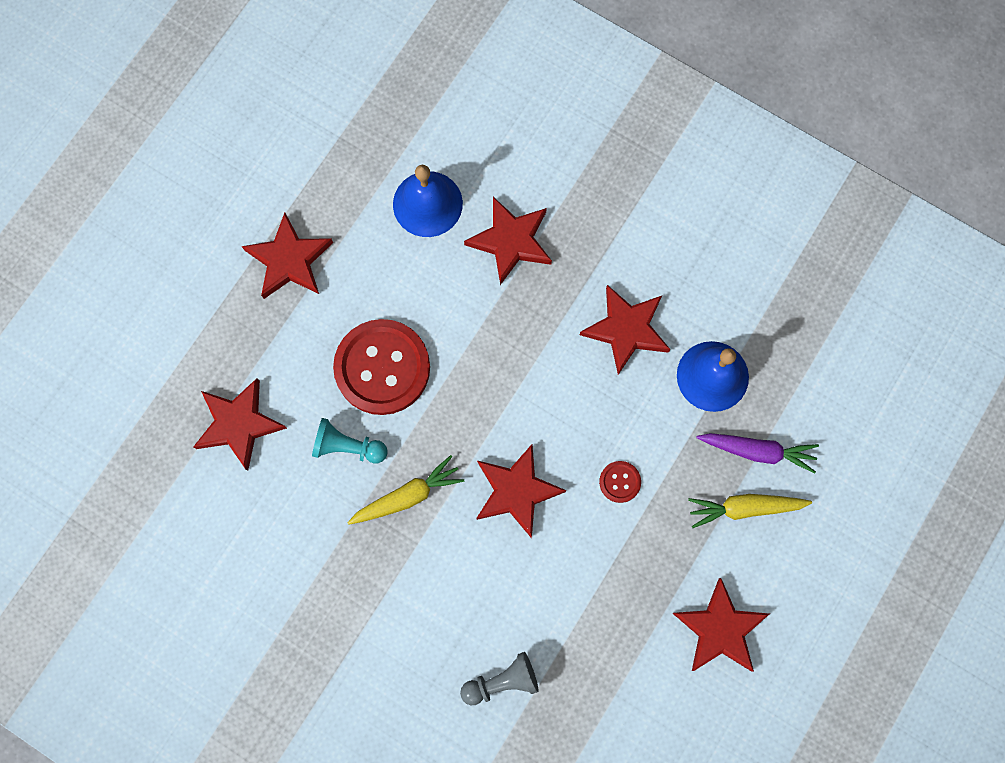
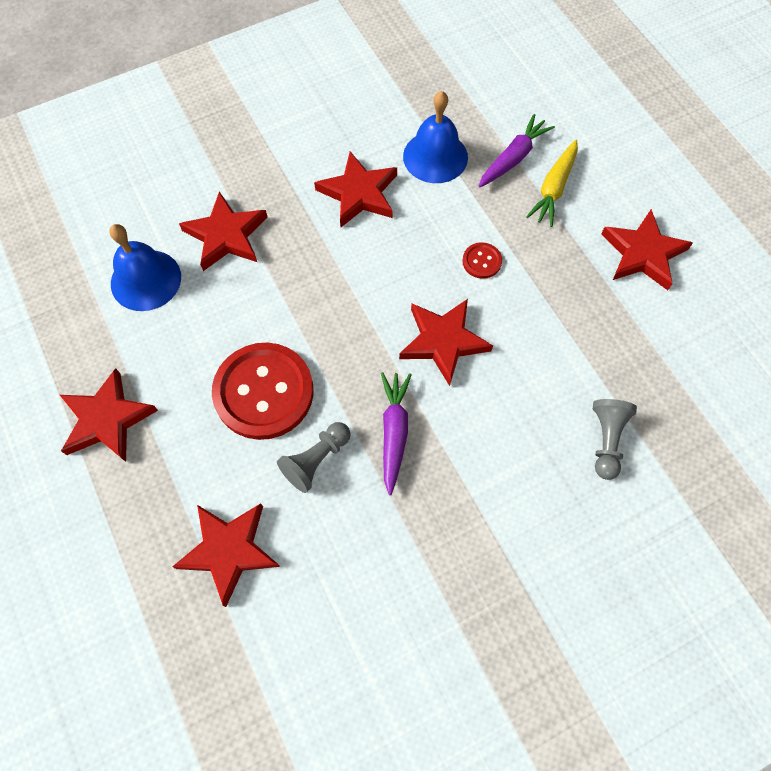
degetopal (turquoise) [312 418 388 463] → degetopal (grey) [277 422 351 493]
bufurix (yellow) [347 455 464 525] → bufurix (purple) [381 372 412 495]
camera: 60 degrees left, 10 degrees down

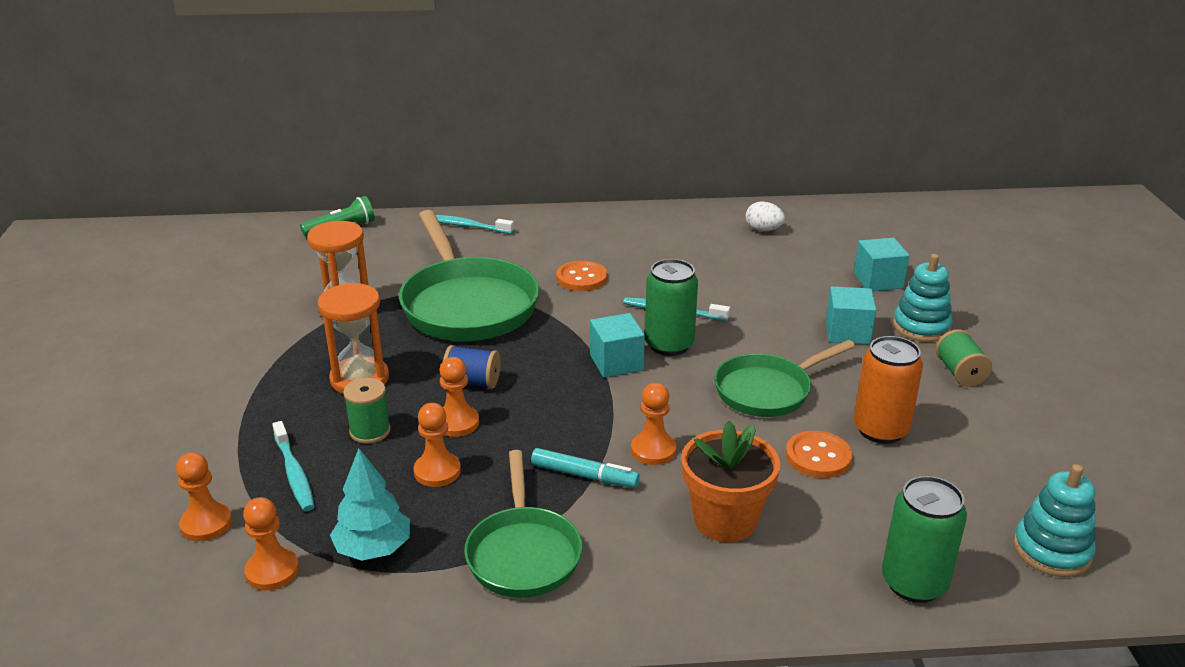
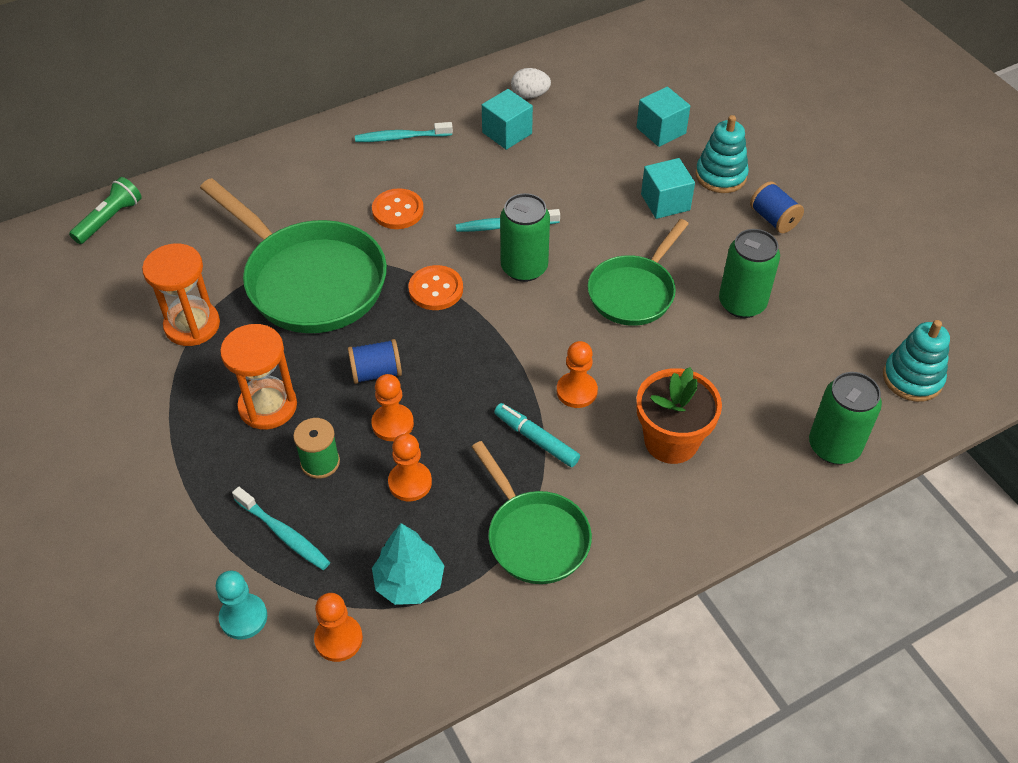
degetopal (orange) [176 452 232 541] → degetopal (turquoise) [216 571 267 639]
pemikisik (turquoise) [436 215 514 234] → pemikisik (turquoise) [355 122 453 142], move
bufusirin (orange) [786 431 852 478] → bufusirin (orange) [408 265 463 310], move
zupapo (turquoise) [590 313 645 378] → zupapo (turquoise) [482 89 533 150], move
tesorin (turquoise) [531 448 640 488] → tesorin (turquoise) [494 403 580 467], 135 degrees counterclockwise
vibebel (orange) [854 336 923 444] → vibebel (green) [719 229 780 318]
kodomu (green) [936 329 992 387] → kodomu (blue) [750 181 804 233]
camera: 25 degrees left, 20 degrees up

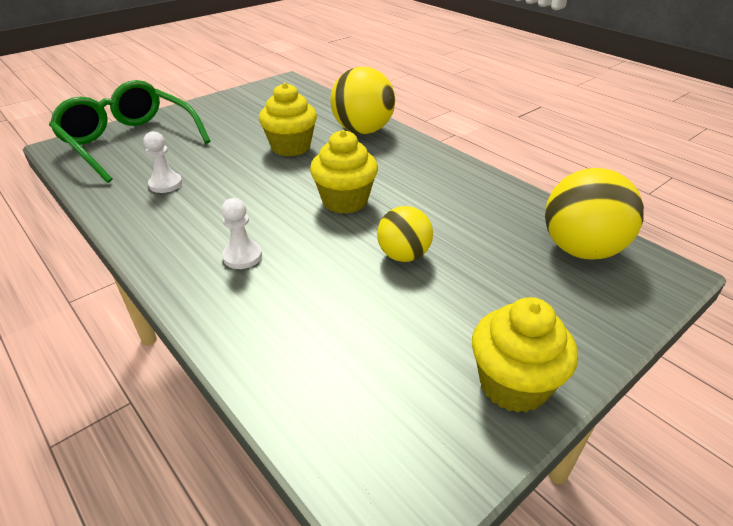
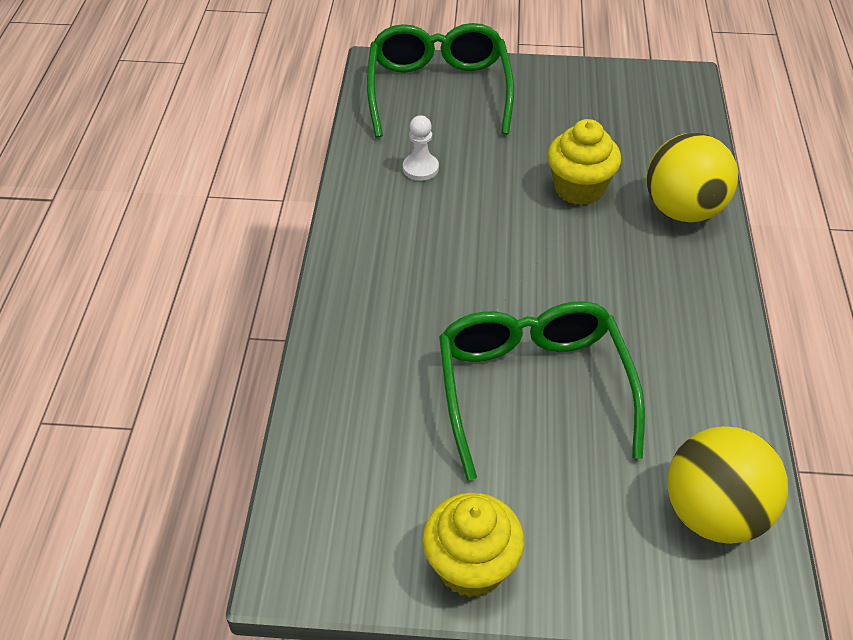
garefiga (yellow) [377 206 433 262] → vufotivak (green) [439 301 645 481]
degetopal (white) [221 198 262 269] → -
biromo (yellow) [310 130 378 214] → -
camera: 45 degrees right, 10 degrees up

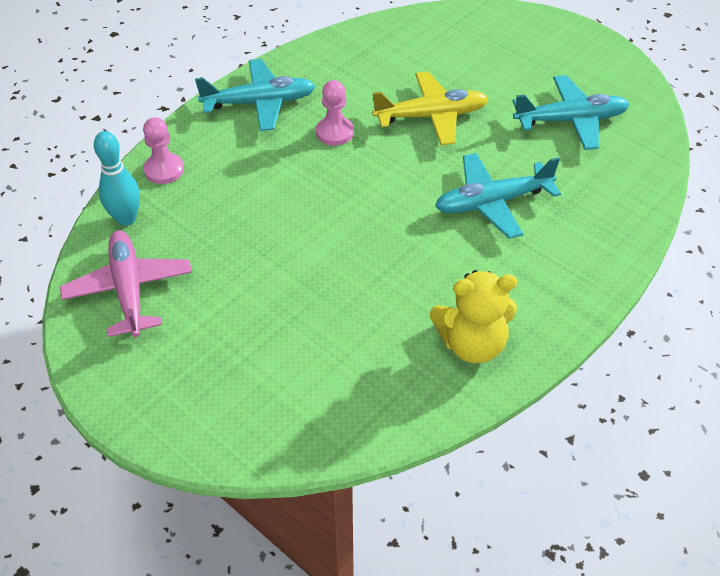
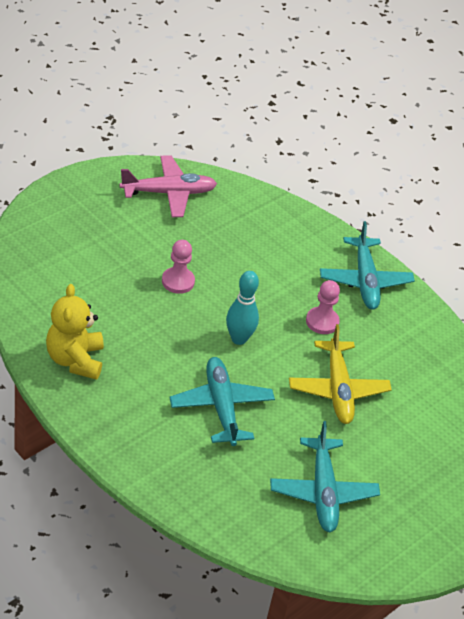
degetopal (pink) [143 117 184 184] → degetopal (pink) [162 240 195 294], move
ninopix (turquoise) [94 131 140 226] → ninopix (turquoise) [226 271 259 345], move
camera: 90 degrees right, 5 degrees down

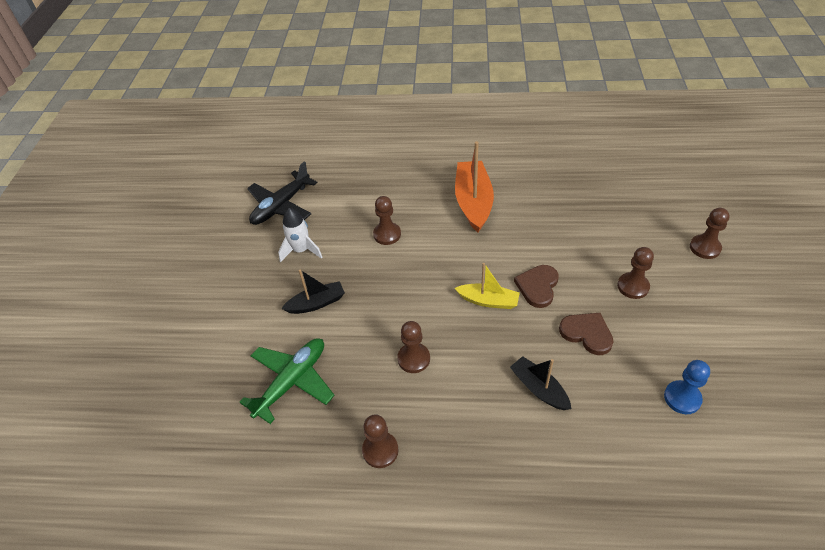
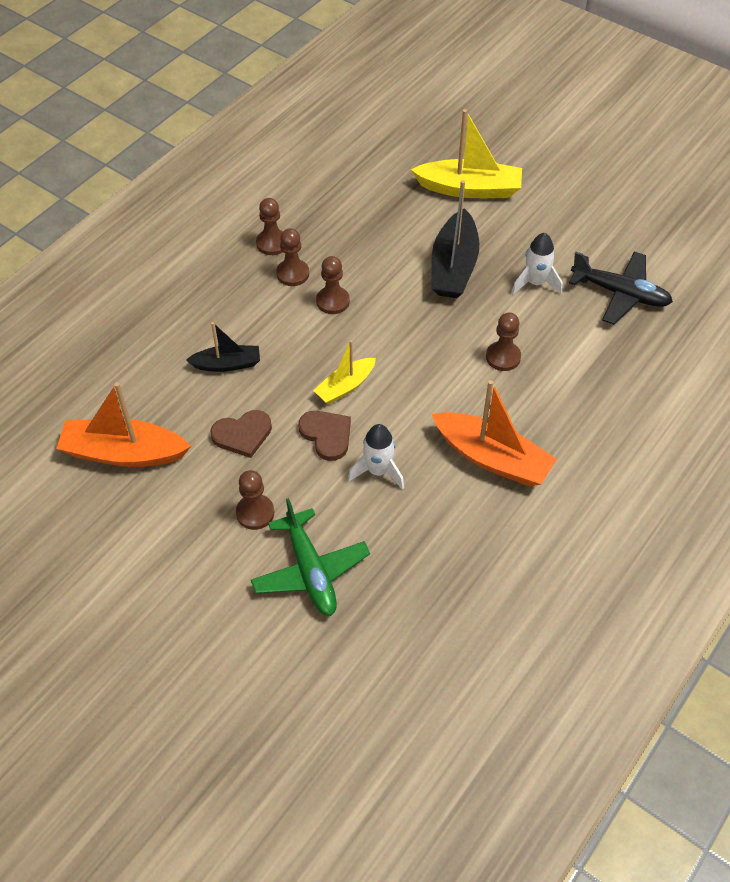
degetopal (blue) [664 360 710 414] → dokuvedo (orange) [56 382 191 467]
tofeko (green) [239 338 335 424] → tofeko (green) [251 498 370 616], move
degetopal (brown) [690 208 730 259] → degetopal (brown) [276 228 309 286], move
- → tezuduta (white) [348 424 404 489]
- → dokuvedo (yellow) [411 109 522 198]
dokuvedo (black) [281 270 345 314] → dokuvedo (black) [431 180 479 298], x1.70
tofeko (black) [247 161 318 225] → tofeko (black) [569 251 673 325], 135 degrees clockwise
camera: 120 degrees right, 5 degrees up

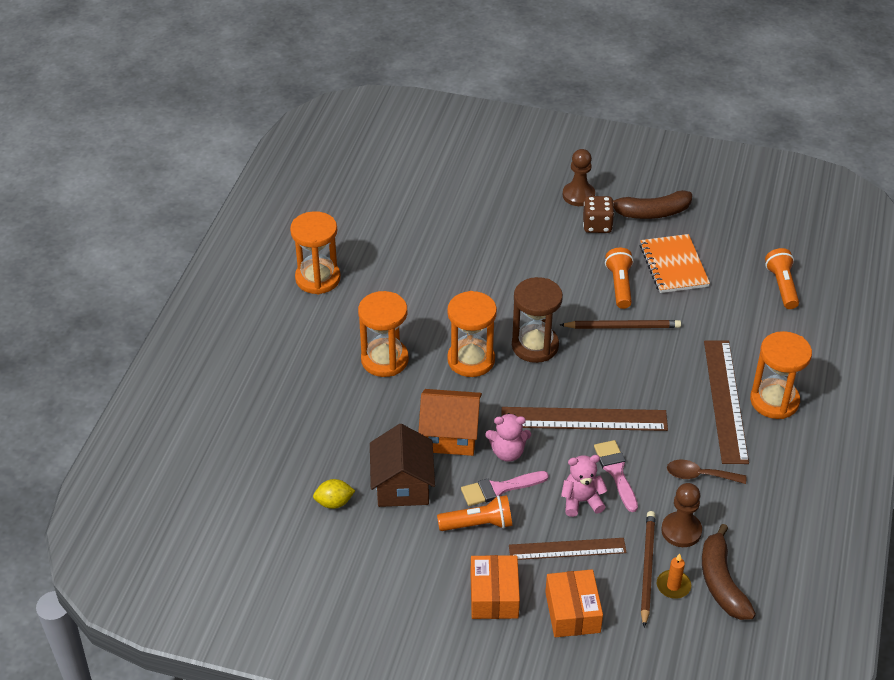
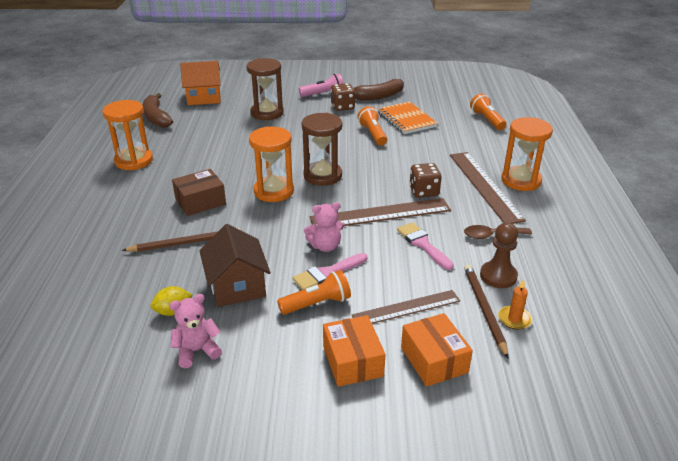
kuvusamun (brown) [560 320 681 329] → kuvusamun (brown) [122 228 240 252], move
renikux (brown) [702 524 756 620] → renikux (brown) [143 93 173 128], move
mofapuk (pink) [561 455 608 517] → mofapuk (pink) [169 294 222 368], move
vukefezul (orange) [358 291 409 377] → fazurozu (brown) [172 169 226 216]
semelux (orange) [418 389 482 456] → semelux (orange) [180 61 221 105], move
- → vukefezul (brown) [246 58 284 120]
degetopal (brown) [563 149 595 206] → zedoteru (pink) [299 74 343 97]
- → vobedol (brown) [409 163 442 198]
camera: 15 degrees left, 10 degrees down

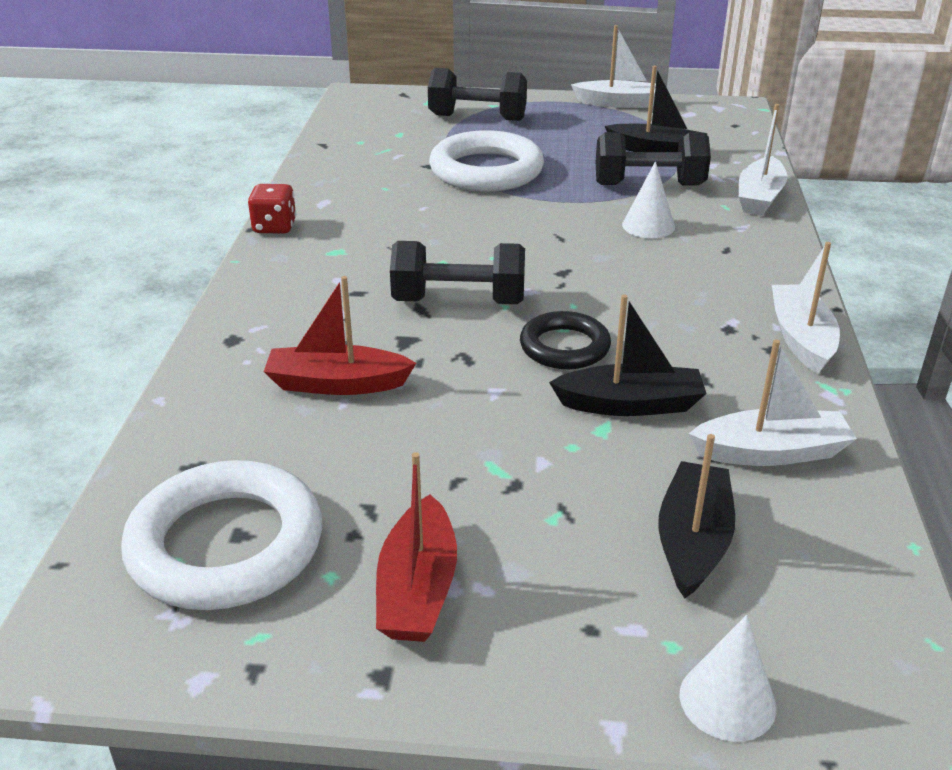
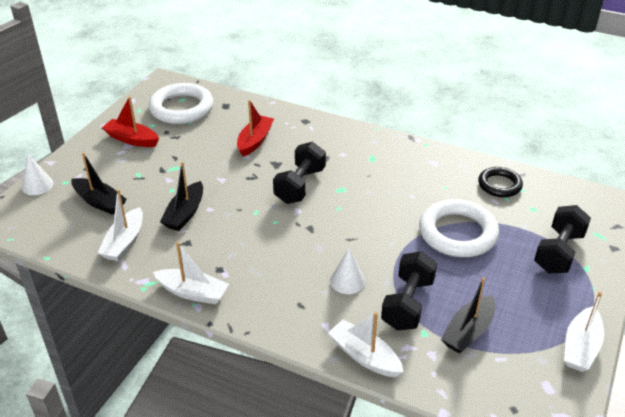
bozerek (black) [520 311 611 369] → bozerek (black) [478 167 523 197], move
vobedol (red) [248 184 297 234] → -
camera: 110 degrees right, 5 degrees up

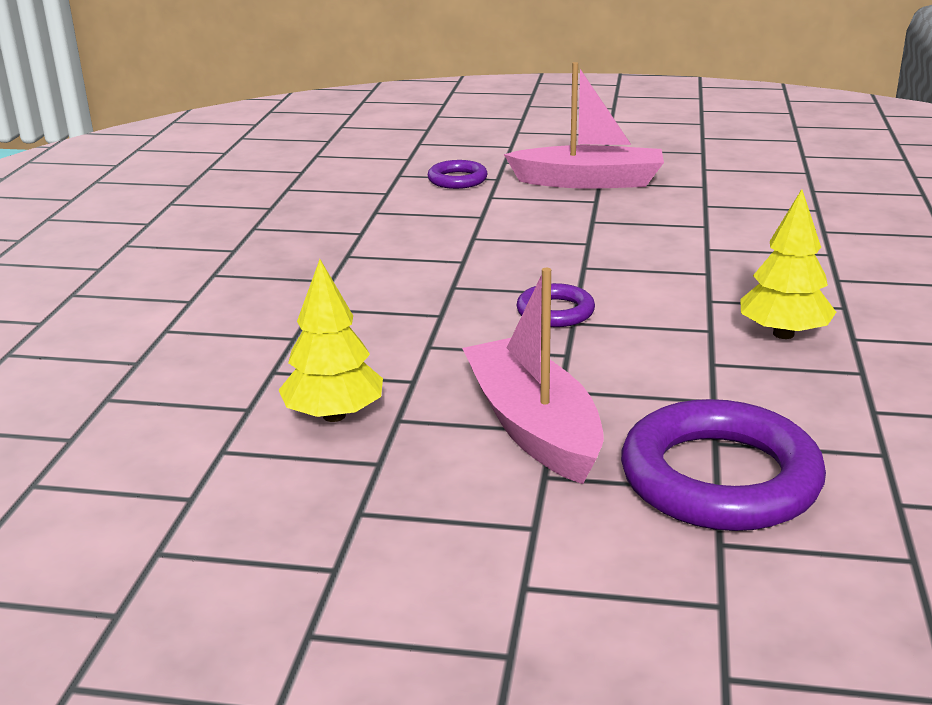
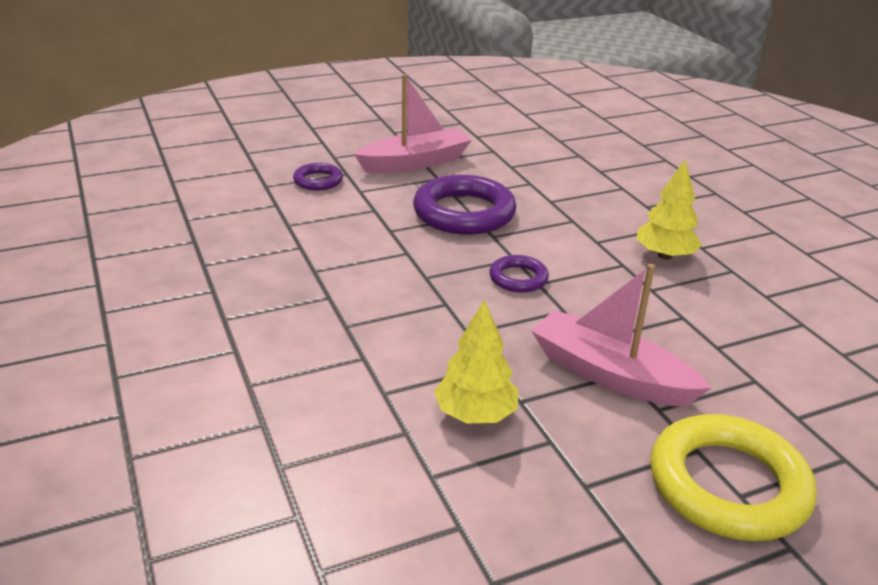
bozerek (purple) [621 399 826 531] → bozerek (purple) [413 175 516 235], move
- → bozerek (yellow) [650 414 817 541]
camera: 35 degrees left, 5 degrees up

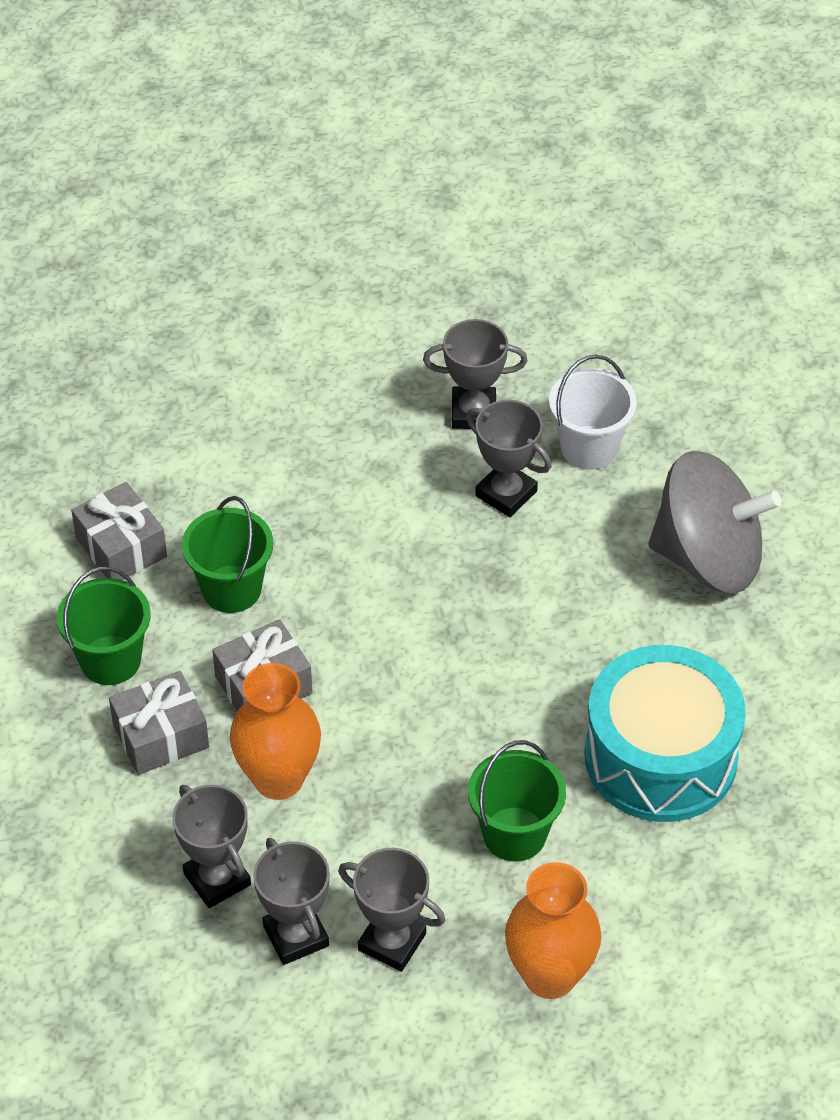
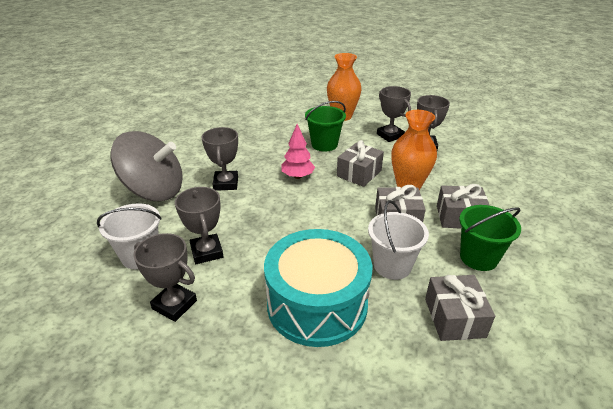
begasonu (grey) [649 451 781 593] → begasonu (grey) [111 131 183 201], 150 degrees clockwise
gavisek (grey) [172 785 251 908] → gavisek (grey) [202 127 238 191], move
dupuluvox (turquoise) [584 645 746 822] → dupuluvox (turquoise) [264 229 372 347], move
- → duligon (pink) [281 124 315 179]
- → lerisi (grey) [337 140 384 187]
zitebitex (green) [182 496 273 613] → zitebitex (white) [368 200 429 280]
camera: 150 degrees left, 15 degrees down

